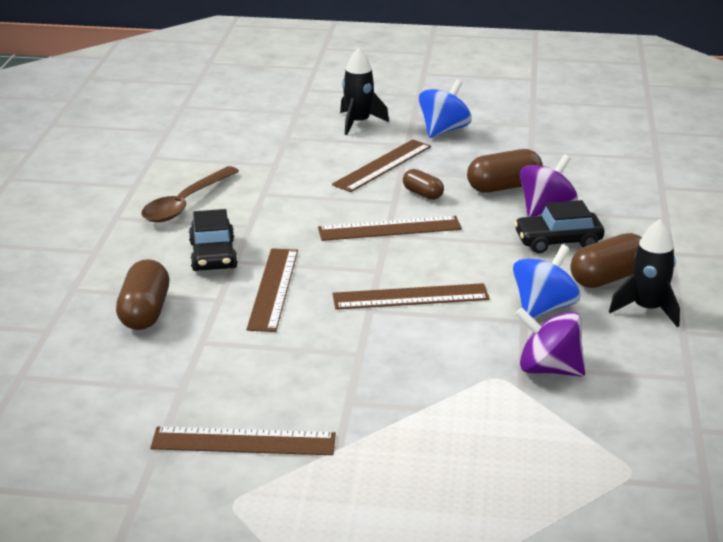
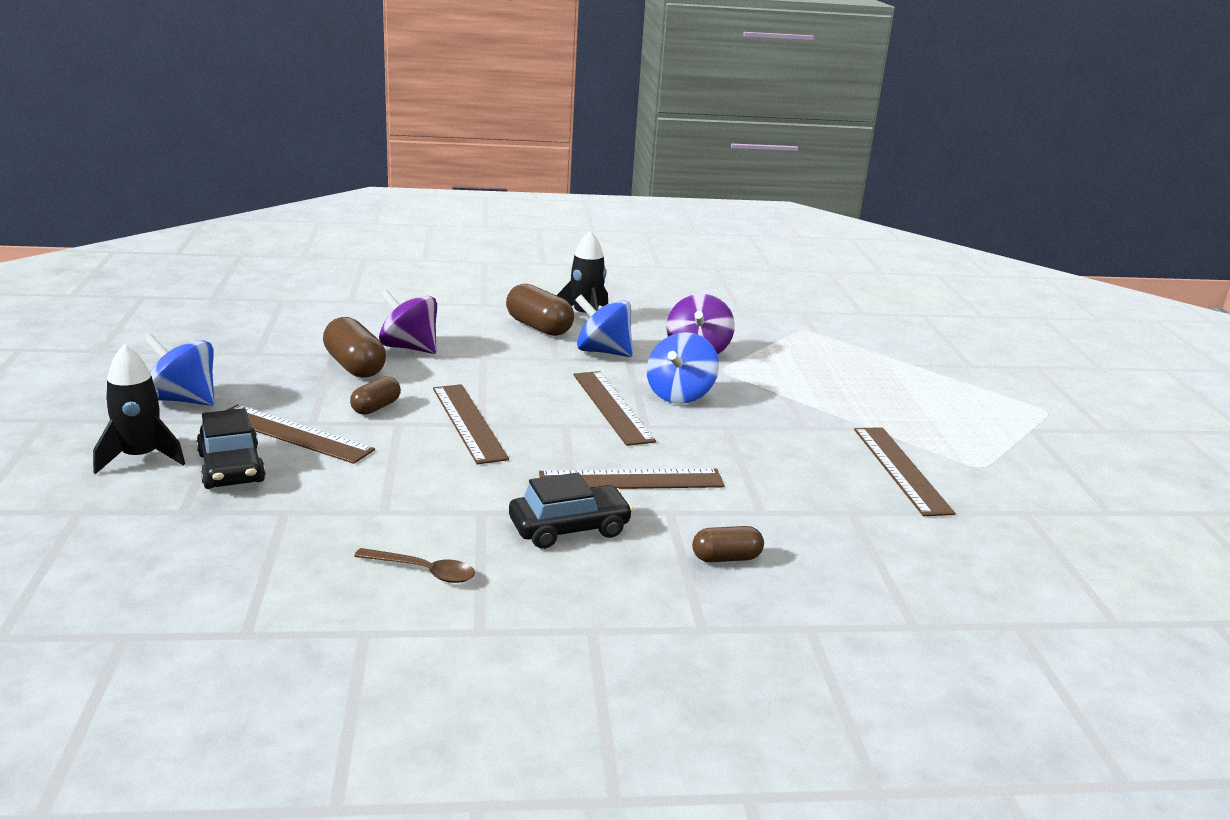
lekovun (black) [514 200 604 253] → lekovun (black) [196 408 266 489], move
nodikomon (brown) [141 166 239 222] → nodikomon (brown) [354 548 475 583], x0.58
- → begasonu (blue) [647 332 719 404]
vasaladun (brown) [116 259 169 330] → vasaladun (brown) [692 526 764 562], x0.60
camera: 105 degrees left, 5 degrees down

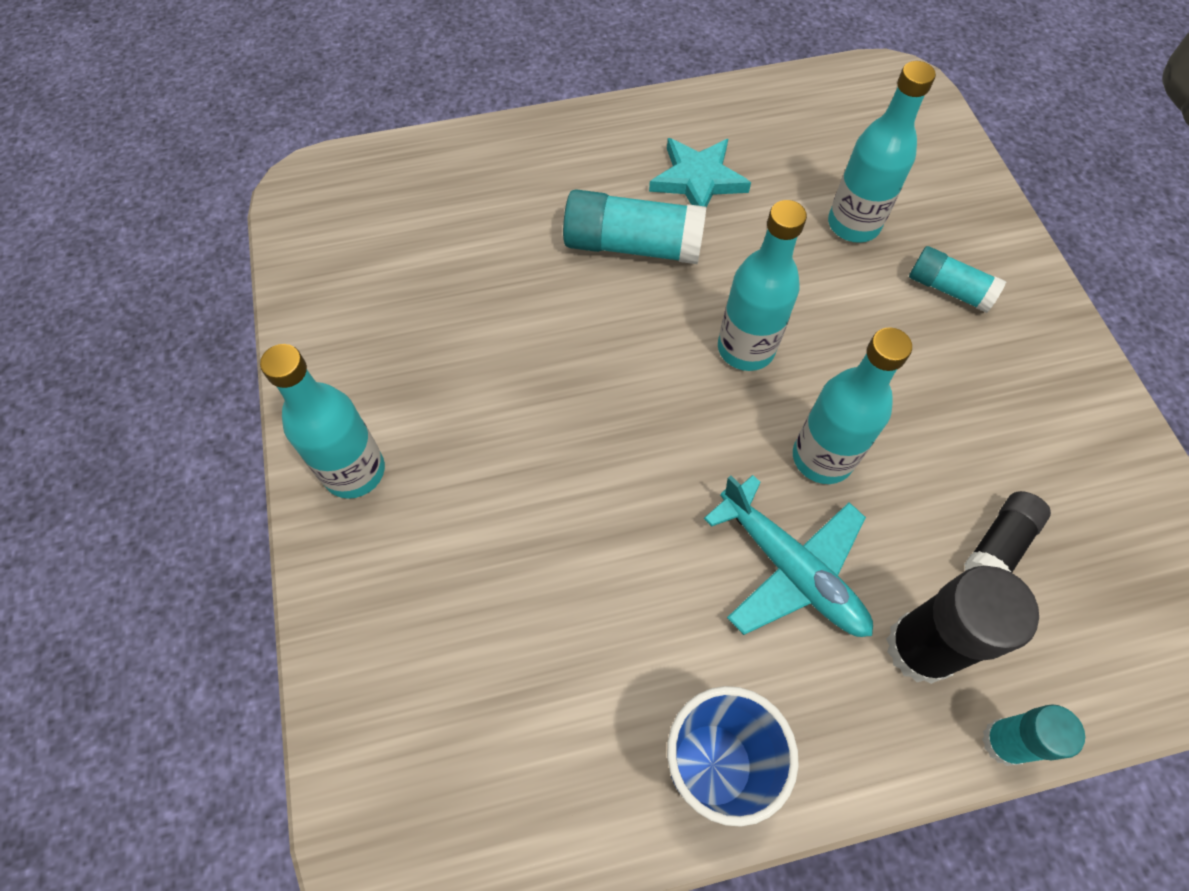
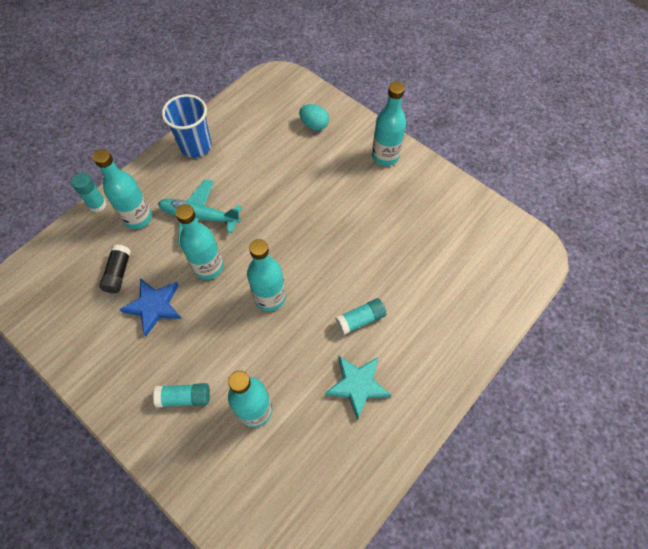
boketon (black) [886 566 1039 684] → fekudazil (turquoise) [93 149 152 229]
- → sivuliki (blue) [119 278 182 336]
- → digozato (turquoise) [299 104 329 130]
boketon (turquoise) [563 189 706 264] → boketon (turquoise) [335 298 386 335], x0.60
camera: 145 degrees right, 0 degrees up

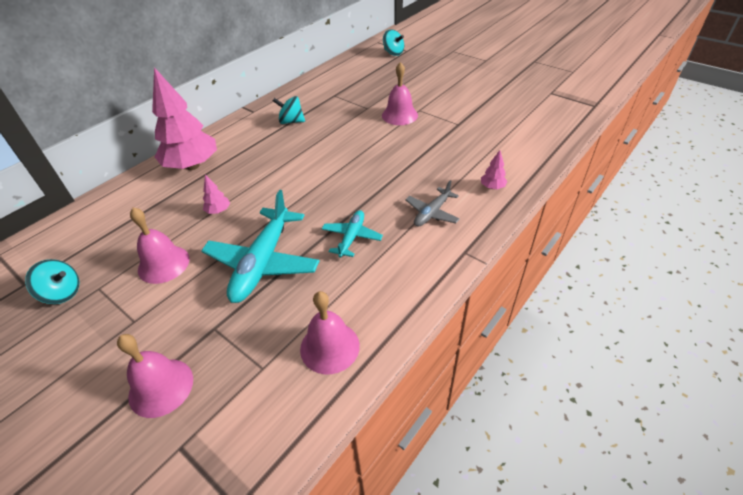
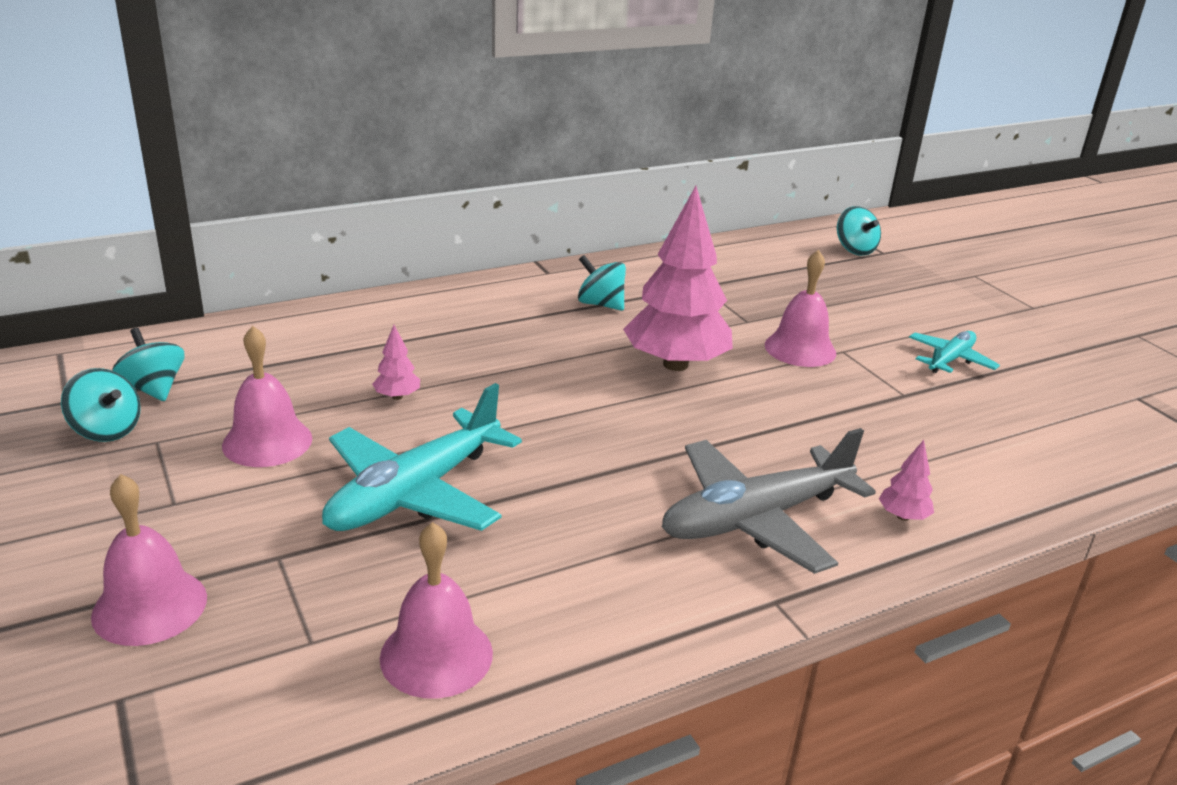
- → begasonu (turquoise) [112 328 184 401]
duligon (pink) [152 67 217 170] → duligon (pink) [623 186 733 371], move
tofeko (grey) [405 180 460 226] → tofeko (grey) [662 428 876 574], x1.85
tofeko (turquoise) [322 210 383 258] → tofeko (turquoise) [909 331 1000 373], move
camera: 20 degrees right, 15 degrees down

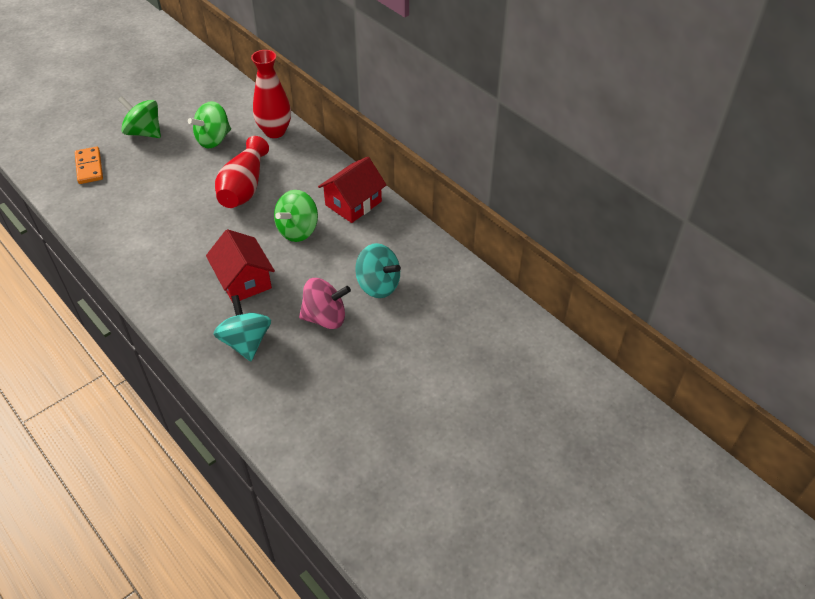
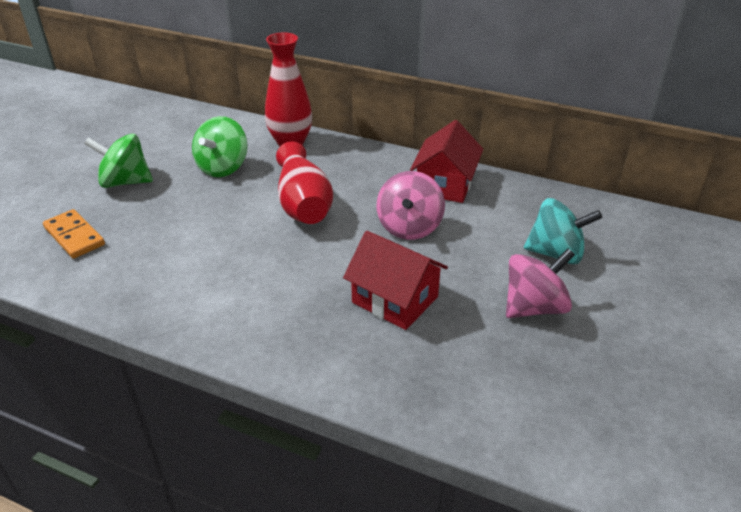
begasonu (green) [274 190 318 242] → begasonu (pink) [377 171 445 240]
begasonu (turquoise) [213 295 271 361] → -
camera: 25 degrees left, 10 degrees down

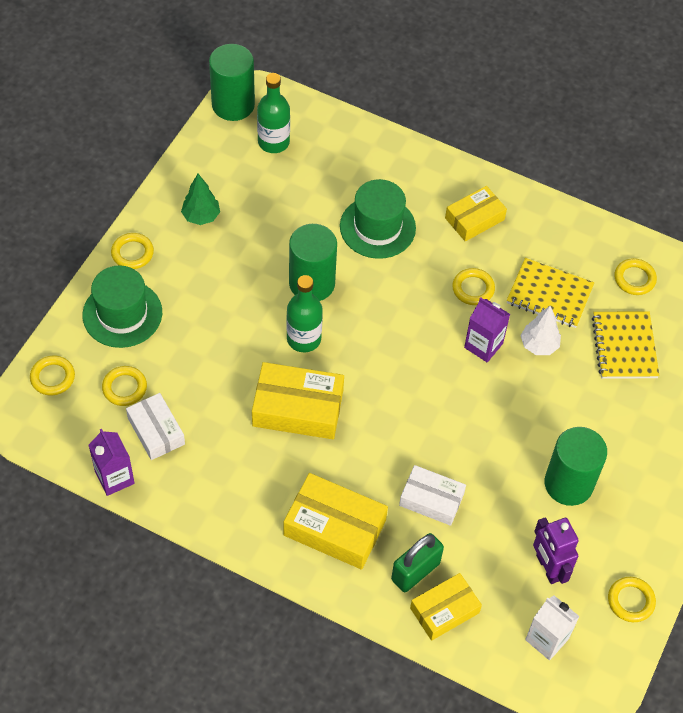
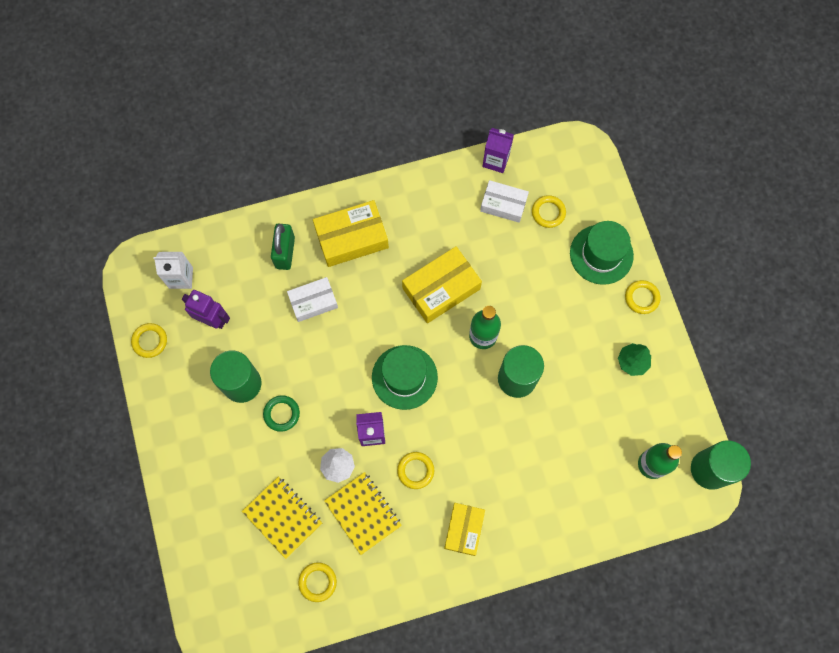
- → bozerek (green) [263 395 300 432]
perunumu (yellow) [507 258 594 328] → perunumu (yellow) [324 472 402 555], 75 degrees clockwise
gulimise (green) [340 179 416 259] → gulimise (green) [372 345 438 410], move
bozerek (yellow) [30 356 75 395] → -
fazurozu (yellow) [410 573 482 641] → -
camera: 140 degrees right, 15 degrees up

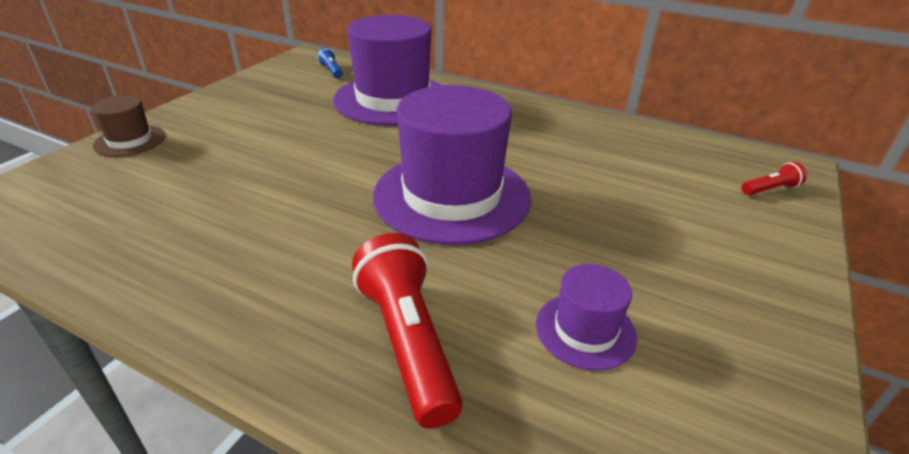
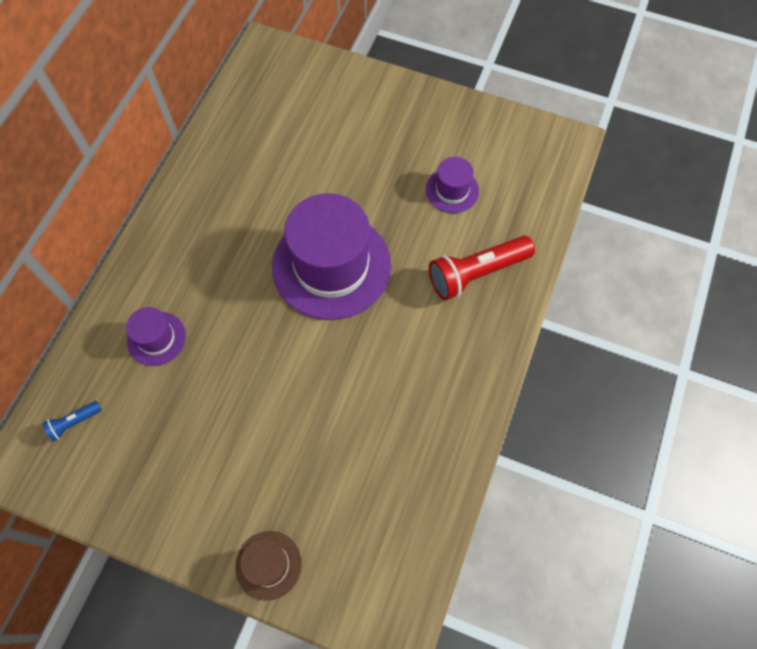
gulimise (purple) [333 15 443 126] → gulimise (purple) [126 307 186 366], x0.47
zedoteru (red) [741 162 807 195] → -
camera: 95 degrees left, 30 degrees up

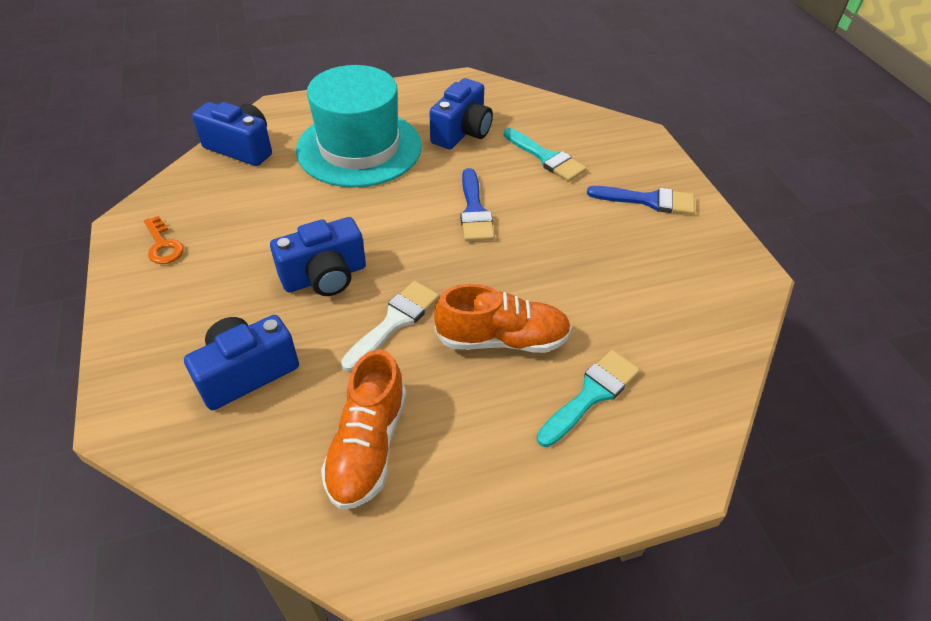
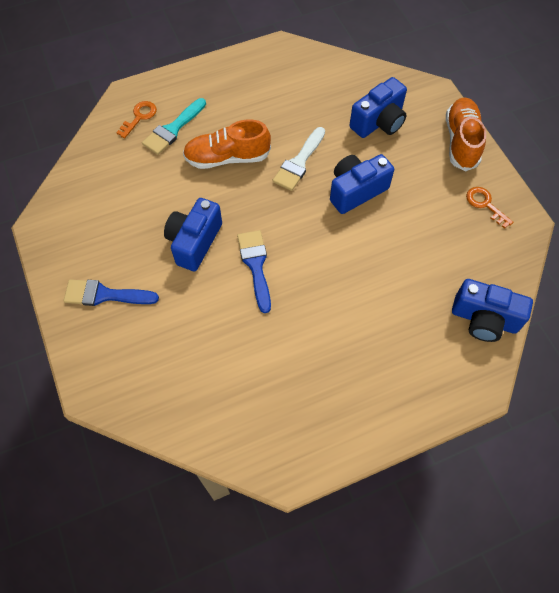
- → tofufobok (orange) [116 101 157 139]
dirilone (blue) [430 78 493 149] → dirilone (blue) [164 198 222 272], move
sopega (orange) [321 349 406 510] → sopega (orange) [446 98 486 171], move
gulimise (turquoise) [296 65 422 188] → -
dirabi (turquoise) [504 128 587 182] → -
camera: 175 degrees right, 15 degrees up

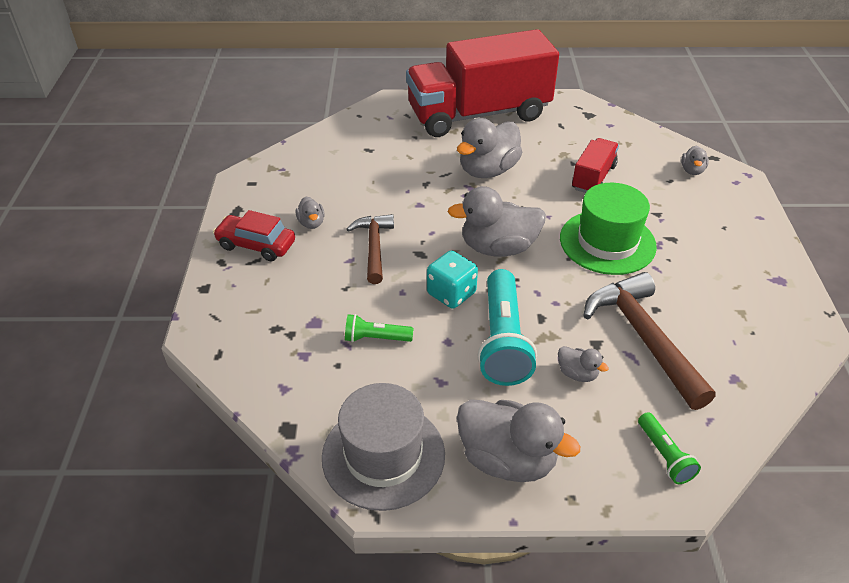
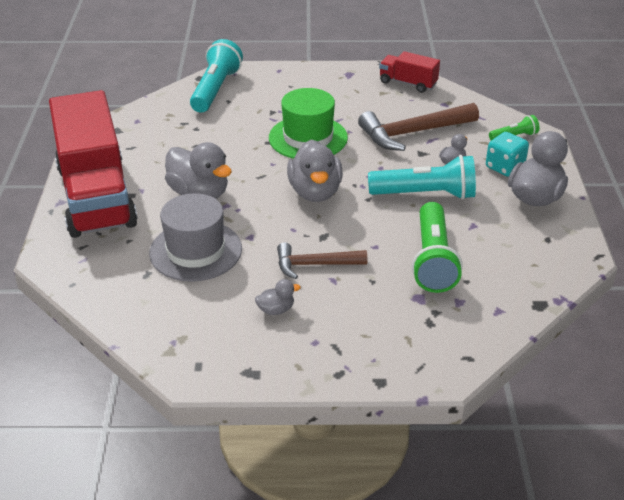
gulimise (grey) [322 383 445 511] → gulimise (grey) [149 193 242 282], move
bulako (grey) [681 146 709 175] → zedoteru (turquoise) [190 39 243 113]
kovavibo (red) [572 138 619 193] → kovavibo (red) [379 51 440 93], move
zedoteru (green) [345 314 414 342] → zedoteru (green) [412 202 463 293], x1.97
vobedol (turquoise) [427 251 478 309] → vobedol (turquoise) [486 132 529 177], move
lekovun (red) [213 210 295 262] → -
camera: 90 degrees left, 5 degrees down

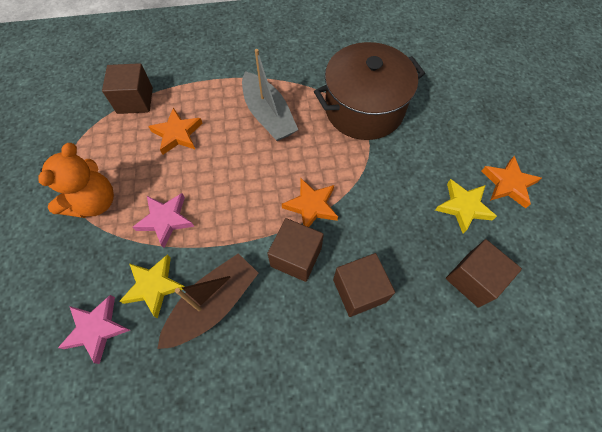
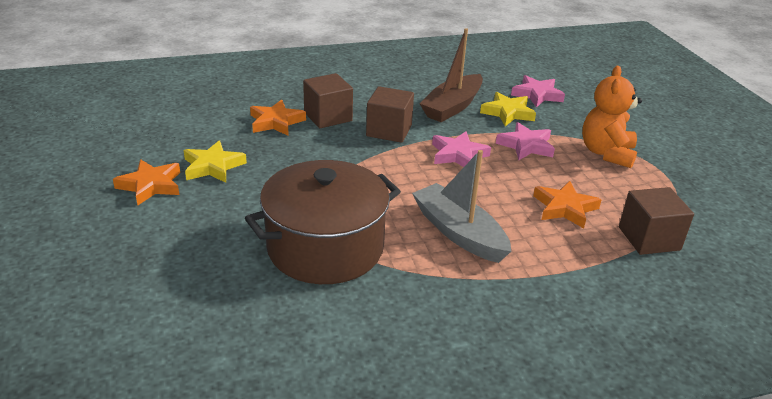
sivuliki (orange) [282 178 338 227] → sivuliki (orange) [250 100 306 136], move
- → sivuliki (pink) [432 131 491 167]
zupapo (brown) [446 239 522 308] → -
camera: 170 degrees right, 30 degrees down

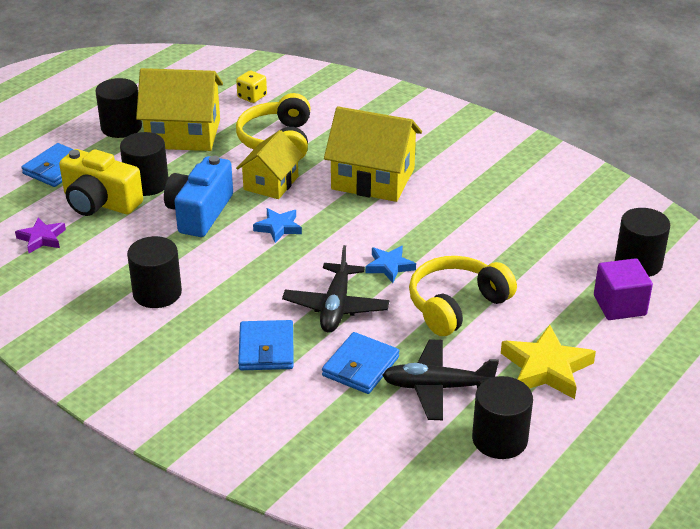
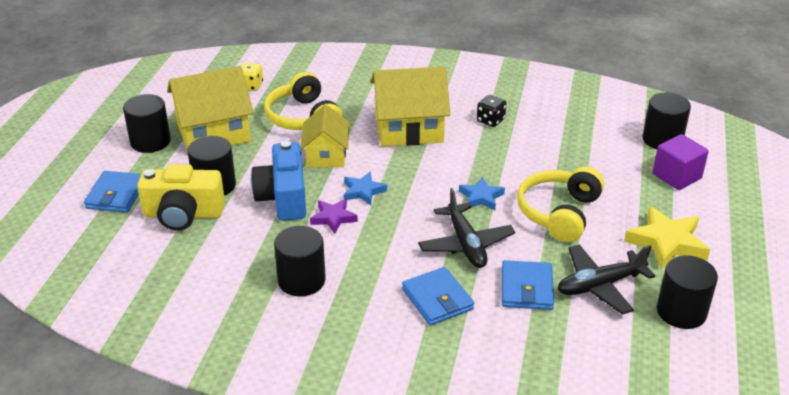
sivuliki (purple) [15 218 66 253] → sivuliki (purple) [310 199 358 234], move
- → vobedol (black) [477 95 507 127]
camera: 25 degrees left, 0 degrees up

